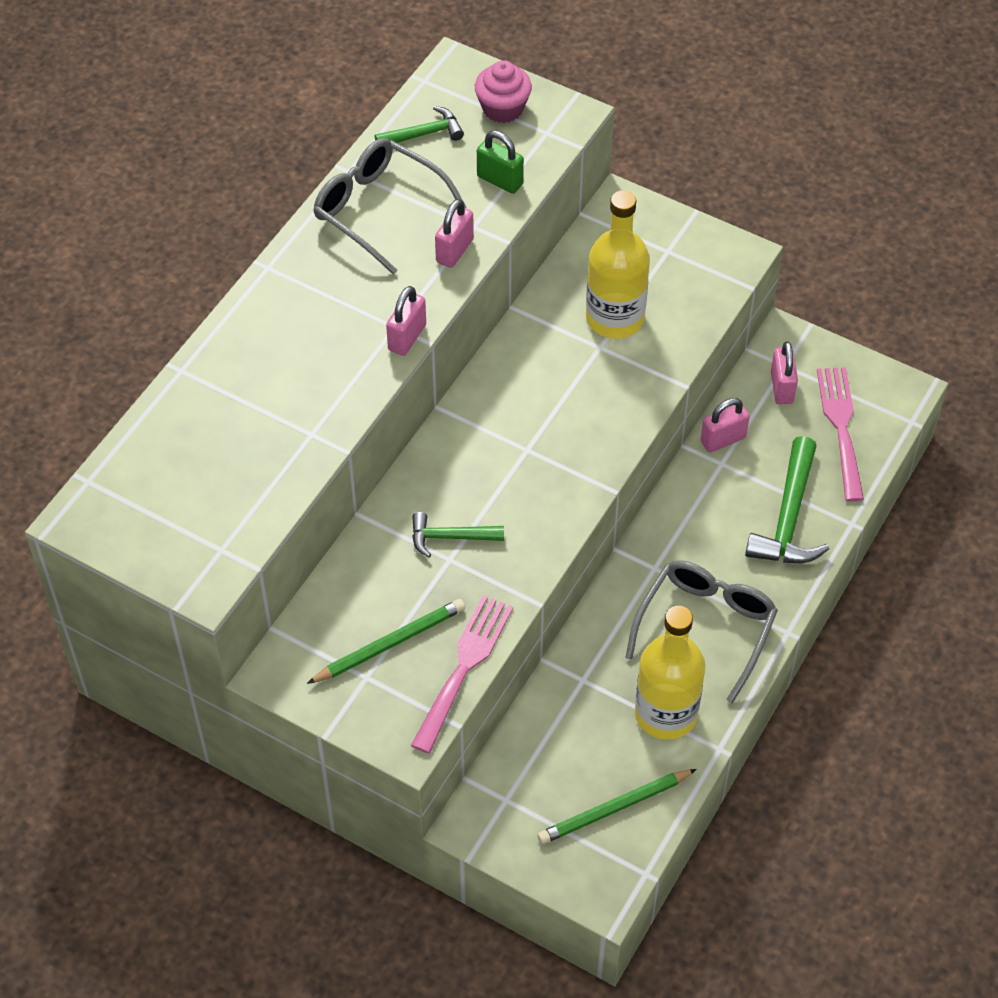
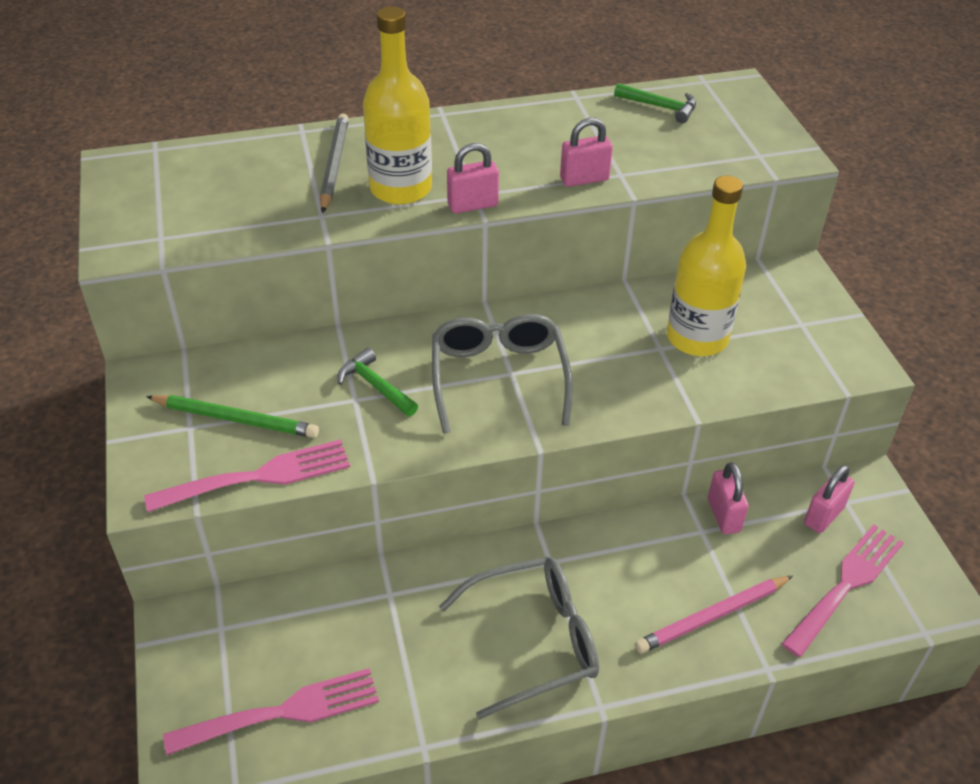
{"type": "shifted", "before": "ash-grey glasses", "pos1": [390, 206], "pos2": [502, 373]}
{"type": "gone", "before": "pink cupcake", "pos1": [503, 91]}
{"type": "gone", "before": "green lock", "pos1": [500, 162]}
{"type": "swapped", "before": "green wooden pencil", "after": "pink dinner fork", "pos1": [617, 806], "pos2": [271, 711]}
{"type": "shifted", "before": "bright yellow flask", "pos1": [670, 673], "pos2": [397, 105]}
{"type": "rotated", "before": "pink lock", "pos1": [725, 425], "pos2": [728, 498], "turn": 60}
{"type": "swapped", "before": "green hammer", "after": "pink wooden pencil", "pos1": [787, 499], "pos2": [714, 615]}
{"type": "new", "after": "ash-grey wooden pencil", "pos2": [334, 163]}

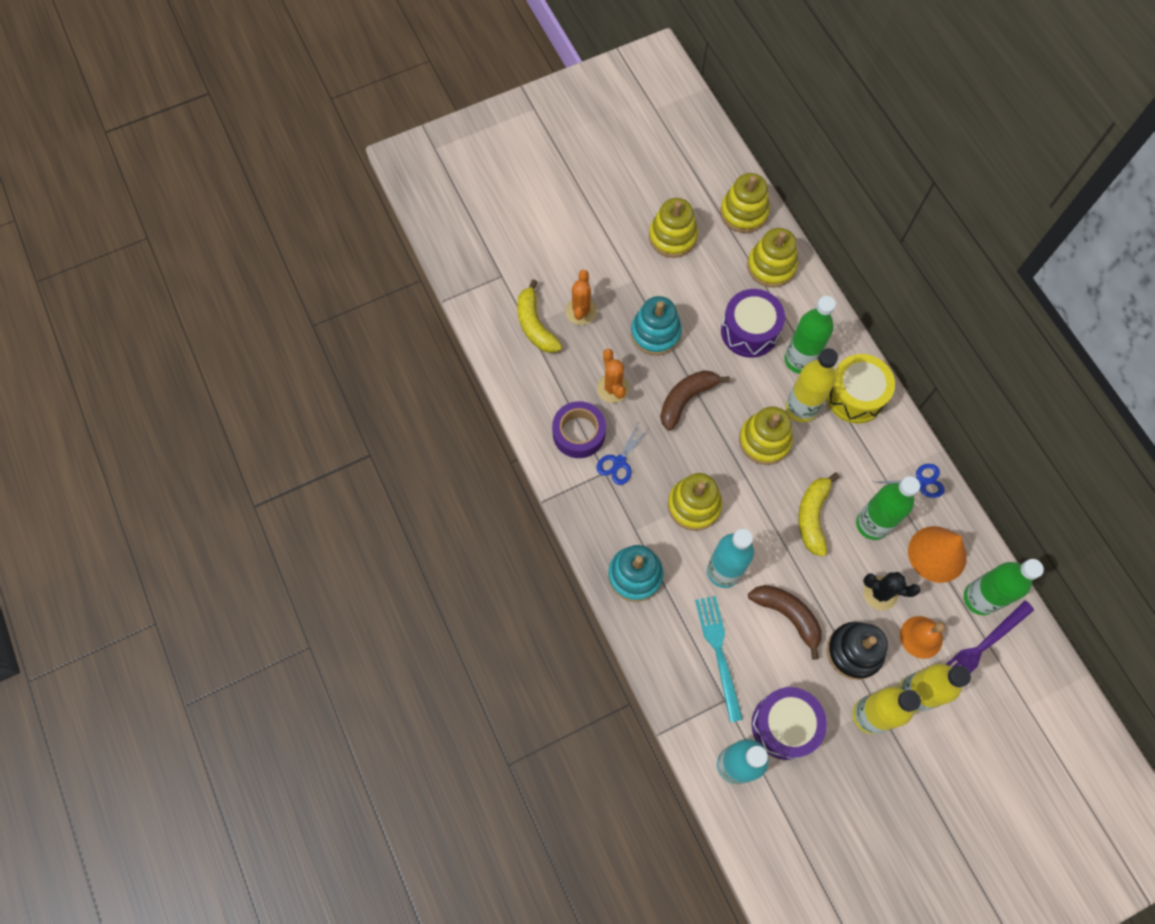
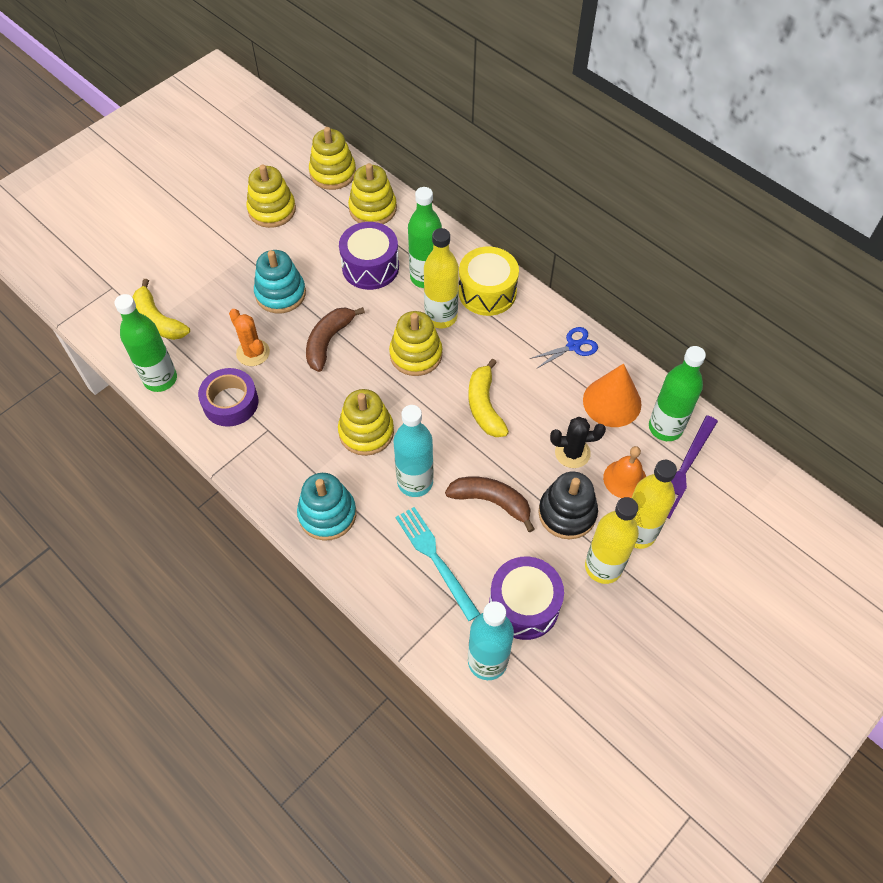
{"type": "gone", "before": "orange-coloured prickly plant", "pos1": [581, 297]}
{"type": "gone", "before": "royal blue shears", "pos1": [623, 454]}
{"type": "shifted", "before": "green flask", "pos1": [888, 508], "pos2": [145, 343]}

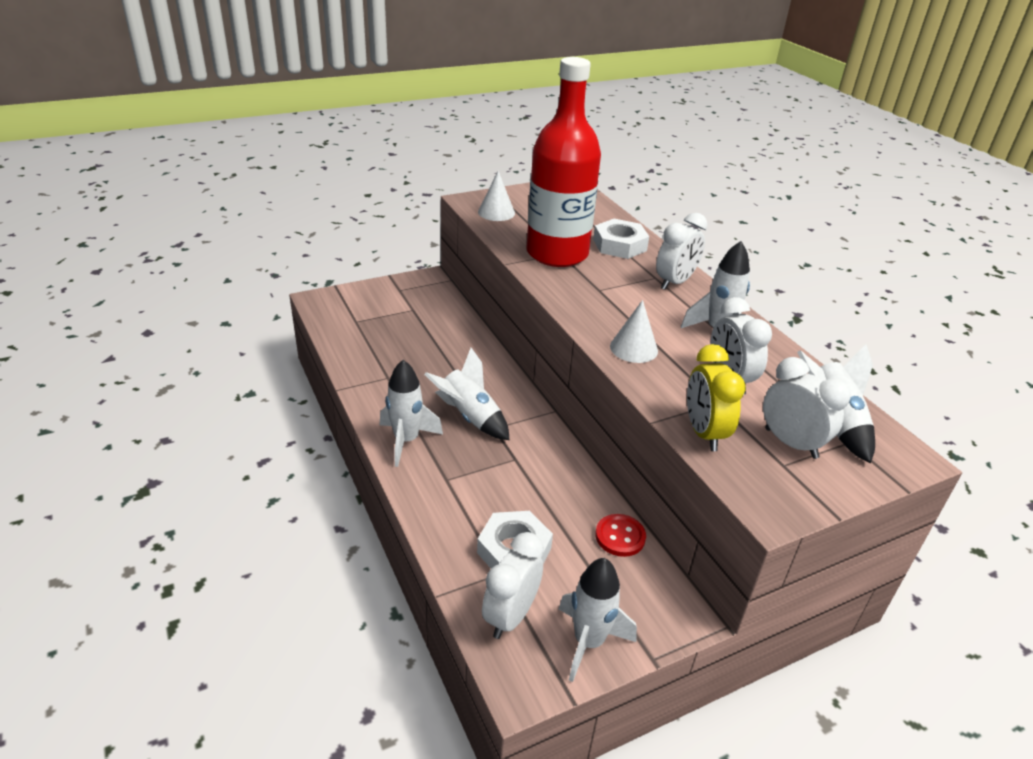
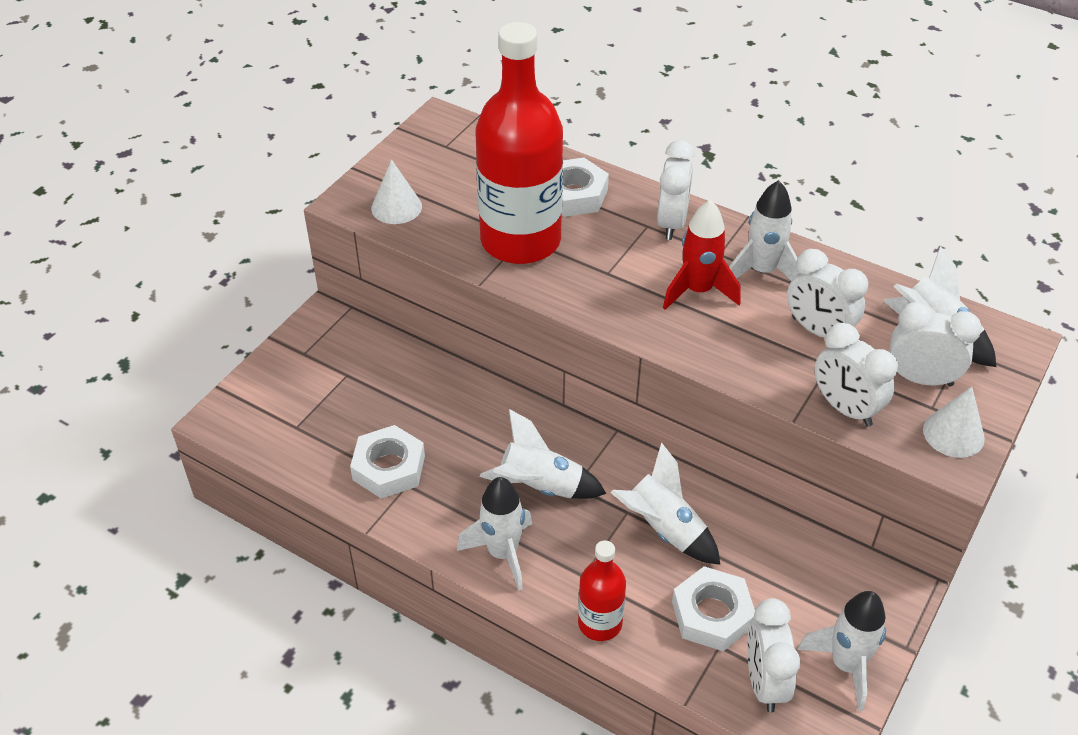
{"type": "gone", "before": "scarlet shirt button", "pos1": [620, 535]}
{"type": "shifted", "before": "snow-white cone", "pos1": [634, 331], "pos2": [954, 422]}
{"type": "repainted", "before": "bright yellow clock", "after": "snow-white clock", "pos1": [716, 397], "pos2": [856, 375]}
{"type": "new", "after": "snow-white nut", "pos2": [387, 462]}
{"type": "new", "after": "scarlet flask", "pos2": [602, 590]}
{"type": "new", "after": "snow-white rocket", "pos2": [665, 503]}
{"type": "new", "after": "scarlet rocket", "pos2": [702, 255]}

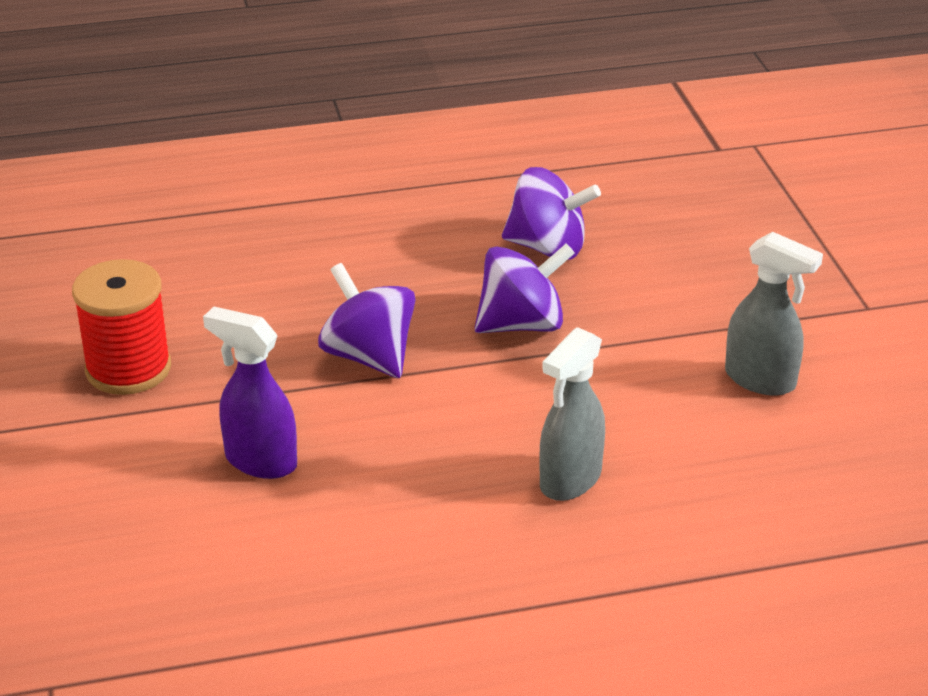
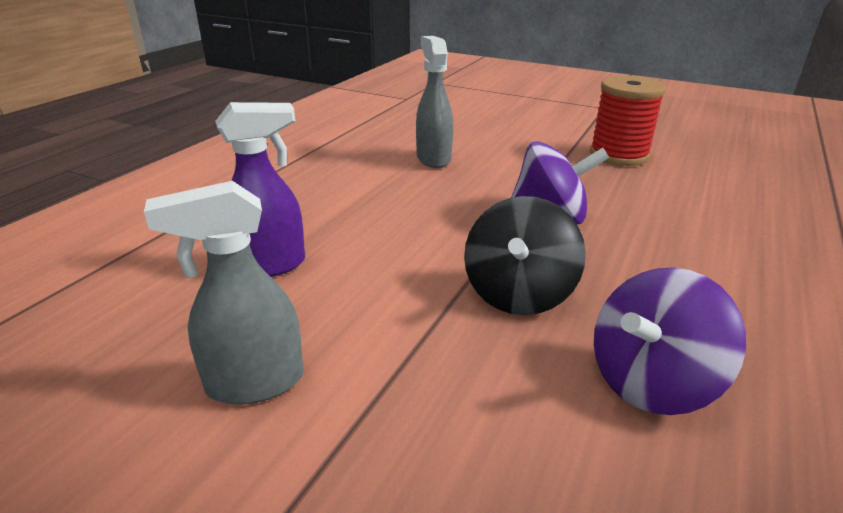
{"type": "shifted", "before": "violet sprayer", "pos1": [250, 393], "pos2": [260, 189]}
{"type": "repainted", "before": "violet spinning top", "after": "black spinning top", "pos1": [525, 288], "pos2": [525, 255]}
{"type": "shifted", "before": "ash-grey sprayer", "pos1": [572, 414], "pos2": [434, 102]}

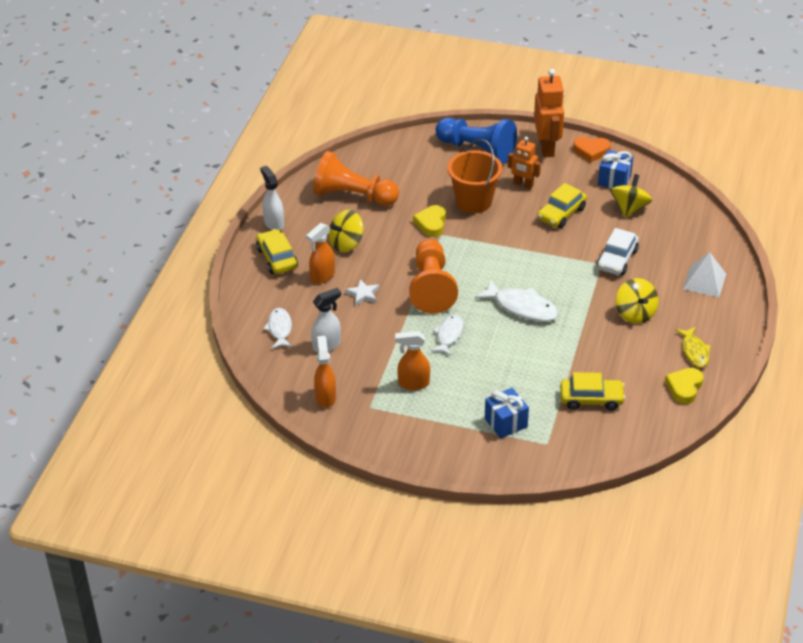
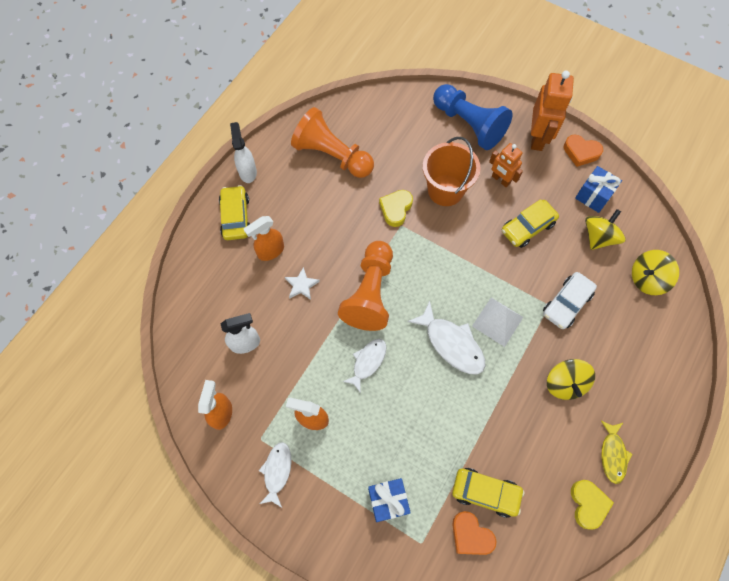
{"type": "shifted", "before": "snow-white fish", "pos1": [278, 328], "pos2": [275, 474]}
{"type": "shifted", "before": "bright yellow spinning top", "pos1": [346, 231], "pos2": [655, 272]}
{"type": "rotated", "before": "bright yellow heart shape", "pos1": [684, 386], "pos2": [592, 505], "turn": 135}
{"type": "shifted", "before": "snow-white solid pyramid", "pos1": [704, 274], "pos2": [497, 322]}
{"type": "new", "after": "orange-coloured heart shape", "pos2": [474, 533]}

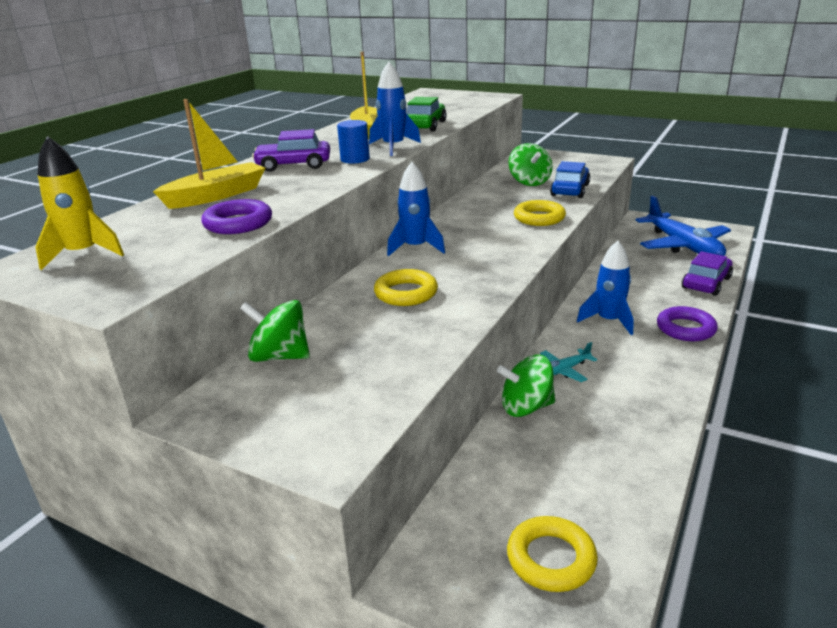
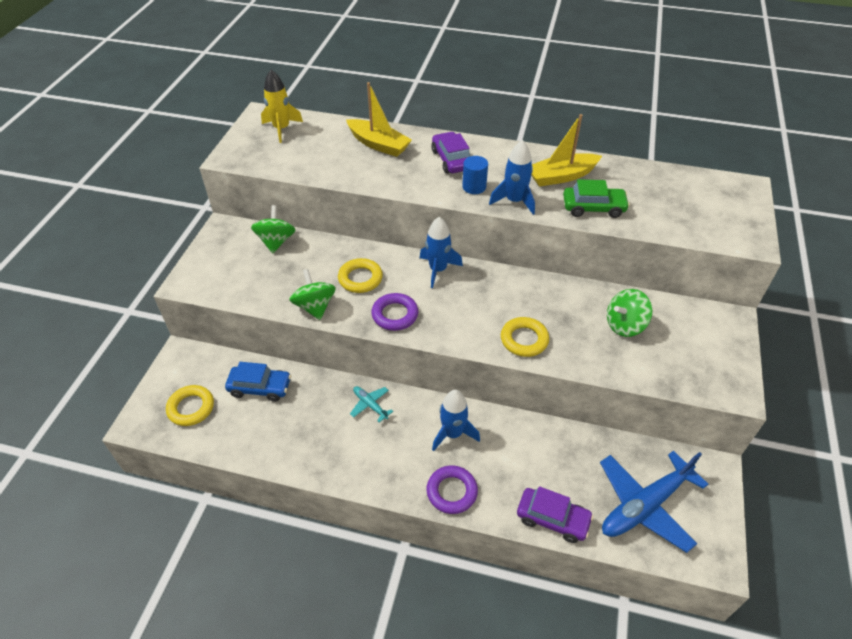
{"type": "shifted", "before": "violet hoop", "pos1": [236, 216], "pos2": [395, 312]}
{"type": "shifted", "before": "green spinning top", "pos1": [526, 386], "pos2": [312, 294]}
{"type": "shifted", "before": "royal blue automobile", "pos1": [570, 179], "pos2": [258, 382]}

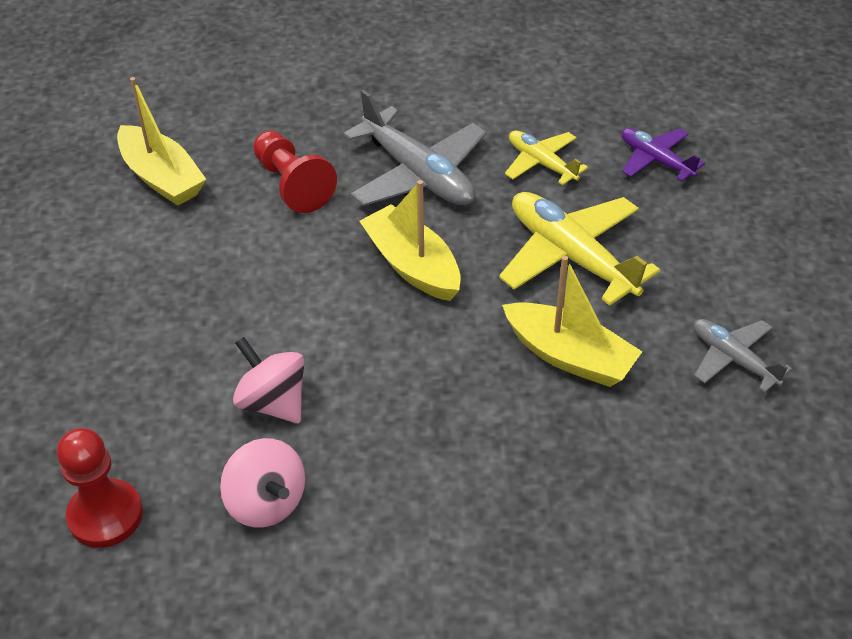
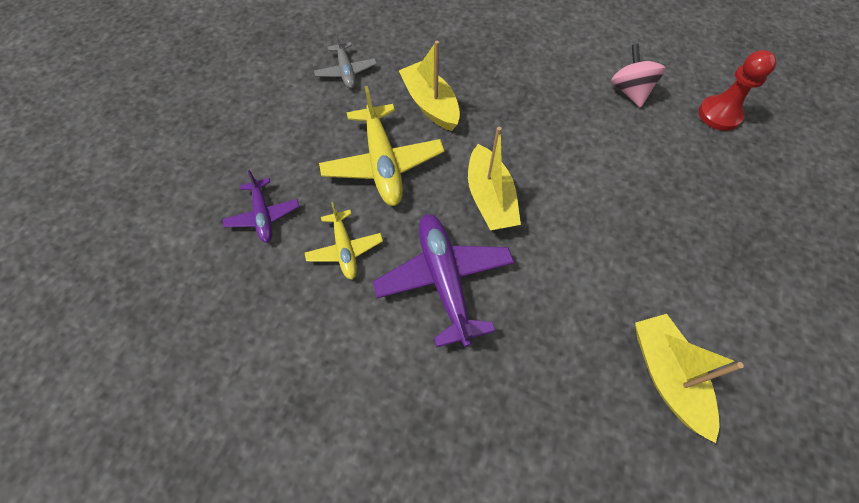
{"type": "gone", "before": "pink spinning top", "pos1": [268, 380]}
{"type": "gone", "before": "scarlet pawn", "pos1": [295, 172]}
{"type": "repainted", "before": "ash-grey aeroplane", "after": "violet aeroplane", "pos1": [414, 148], "pos2": [443, 280]}

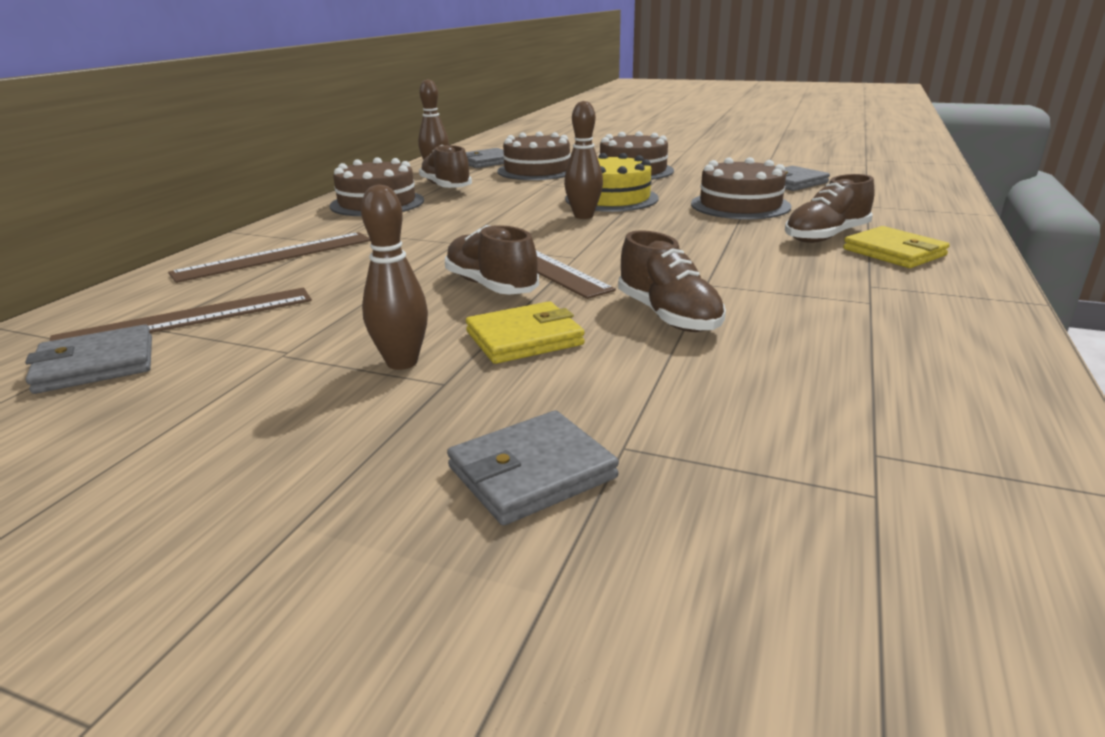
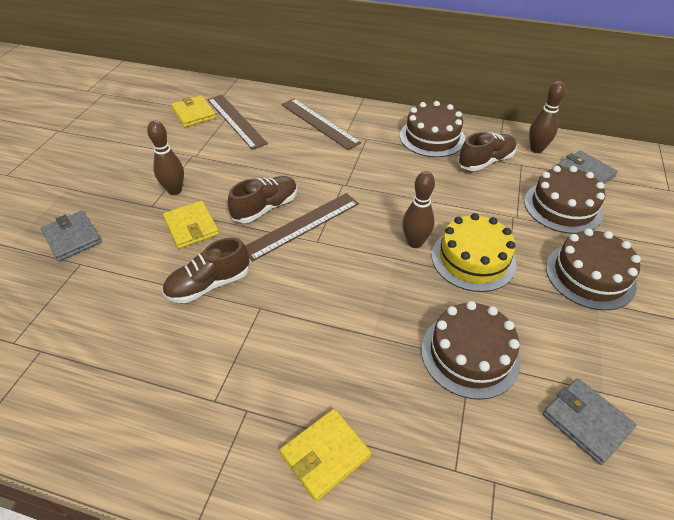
{"type": "repainted", "before": "ash-grey card wallet", "after": "bright yellow card wallet", "pos1": [88, 359], "pos2": [193, 111]}
{"type": "gone", "before": "dark brown sneaker", "pos1": [830, 208]}

